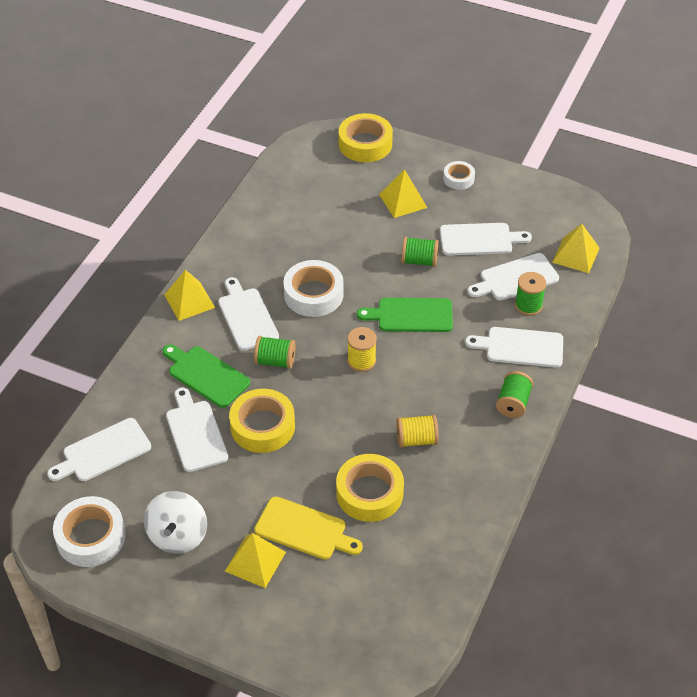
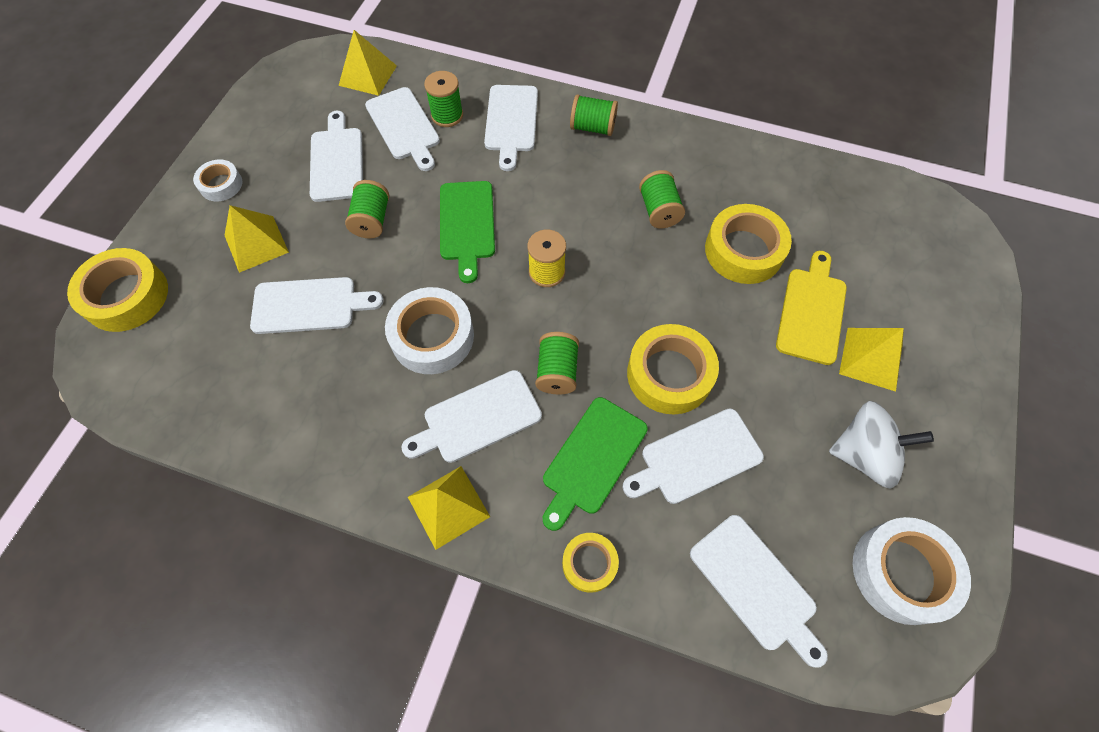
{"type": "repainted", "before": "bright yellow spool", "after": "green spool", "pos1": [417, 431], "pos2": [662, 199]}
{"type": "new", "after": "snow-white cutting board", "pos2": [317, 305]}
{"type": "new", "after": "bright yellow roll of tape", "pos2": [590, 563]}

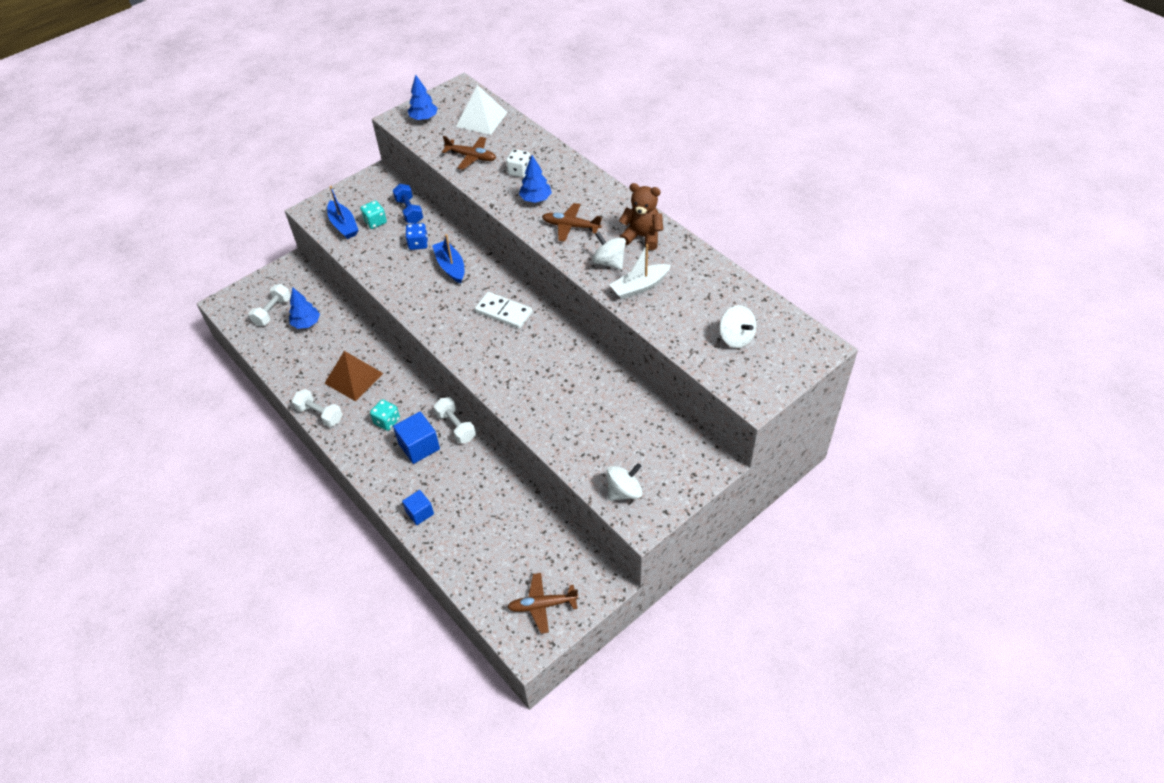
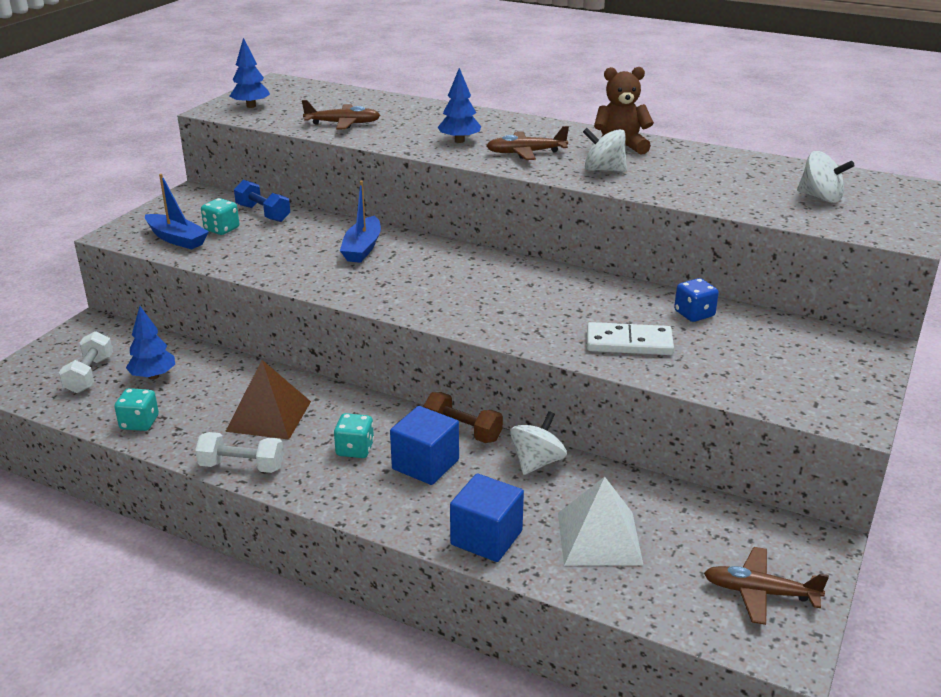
{"type": "scaled", "before": "royal blue block", "pos1": [418, 507], "pos2": [487, 518], "scale": 1.56}
{"type": "shifted", "before": "royal blue die", "pos1": [416, 236], "pos2": [696, 300]}
{"type": "rotated", "before": "royal blue toy boat", "pos1": [448, 259], "pos2": [360, 222], "turn": -120}
{"type": "repainted", "before": "snow-white free weight", "after": "dark brown free weight", "pos1": [455, 420], "pos2": [463, 417]}
{"type": "shifted", "before": "snow-white solid pyramid", "pos1": [482, 110], "pos2": [600, 521]}
{"type": "shifted", "before": "snow-white domino tile", "pos1": [504, 310], "pos2": [630, 338]}
{"type": "gone", "before": "snow-white die", "pos1": [518, 163]}
{"type": "rotated", "before": "dark brown aeroplane", "pos1": [542, 603], "pos2": [766, 586], "turn": 45}
{"type": "shifted", "before": "snow-white spinning top", "pos1": [624, 482], "pos2": [538, 443]}
{"type": "gone", "before": "snow-white toy boat", "pos1": [640, 271]}
{"type": "new", "after": "teal die", "pos2": [136, 409]}

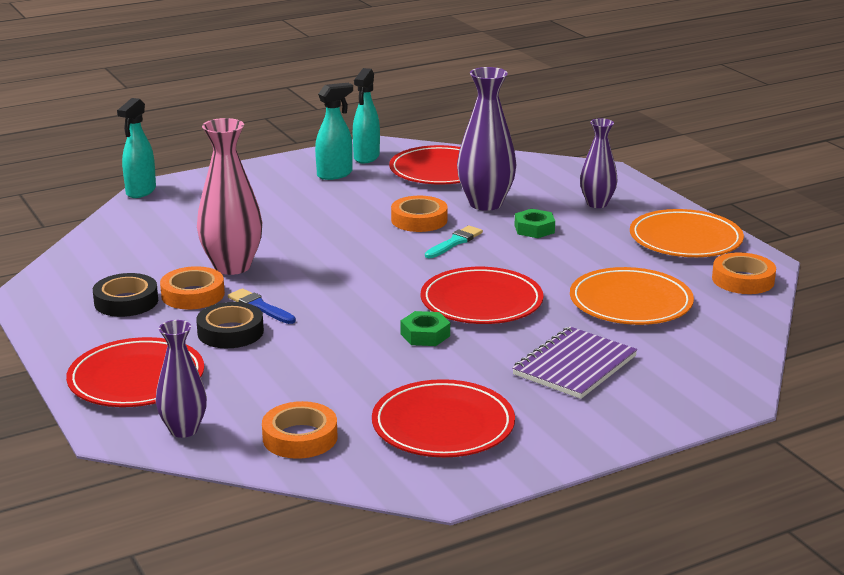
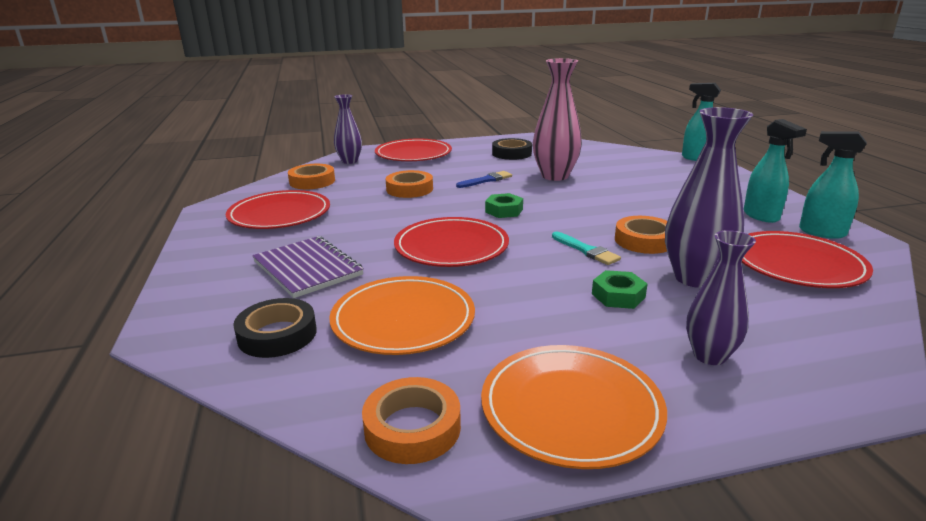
{"type": "shifted", "before": "orange-coloured roll of tape", "pos1": [192, 287], "pos2": [409, 184]}
{"type": "shifted", "before": "black roll of tape", "pos1": [230, 325], "pos2": [275, 328]}
{"type": "shifted", "before": "green nut", "pos1": [425, 328], "pos2": [504, 205]}

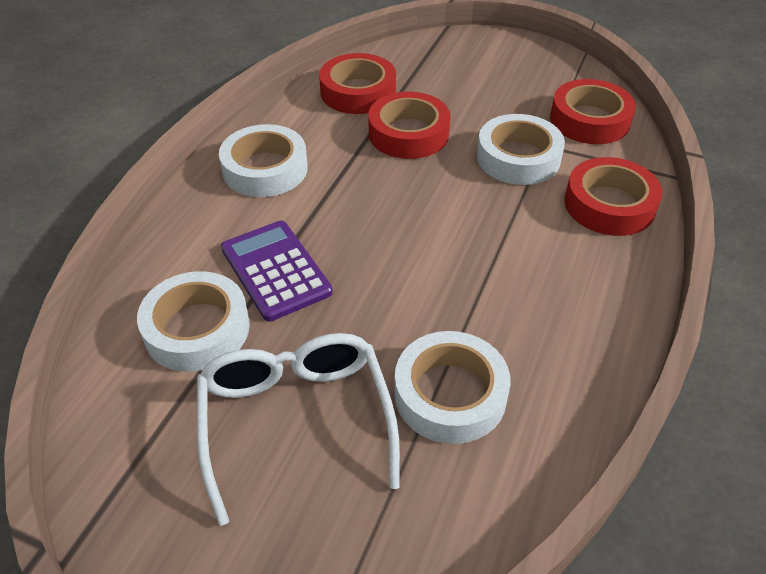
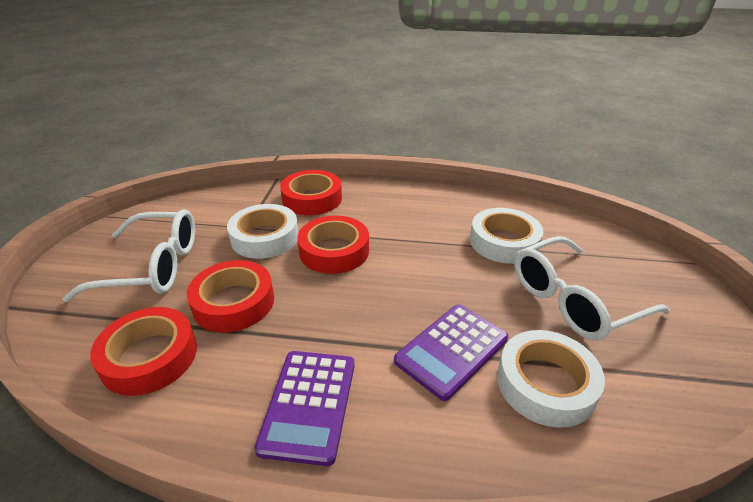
{"type": "swapped", "before": "snow-white roll of tape", "after": "violet adding machine", "pos1": [263, 160], "pos2": [304, 408]}
{"type": "shifted", "before": "scarlet roll of tape", "pos1": [593, 111], "pos2": [333, 245]}
{"type": "new", "after": "snow-white glasses", "pos2": [129, 255]}

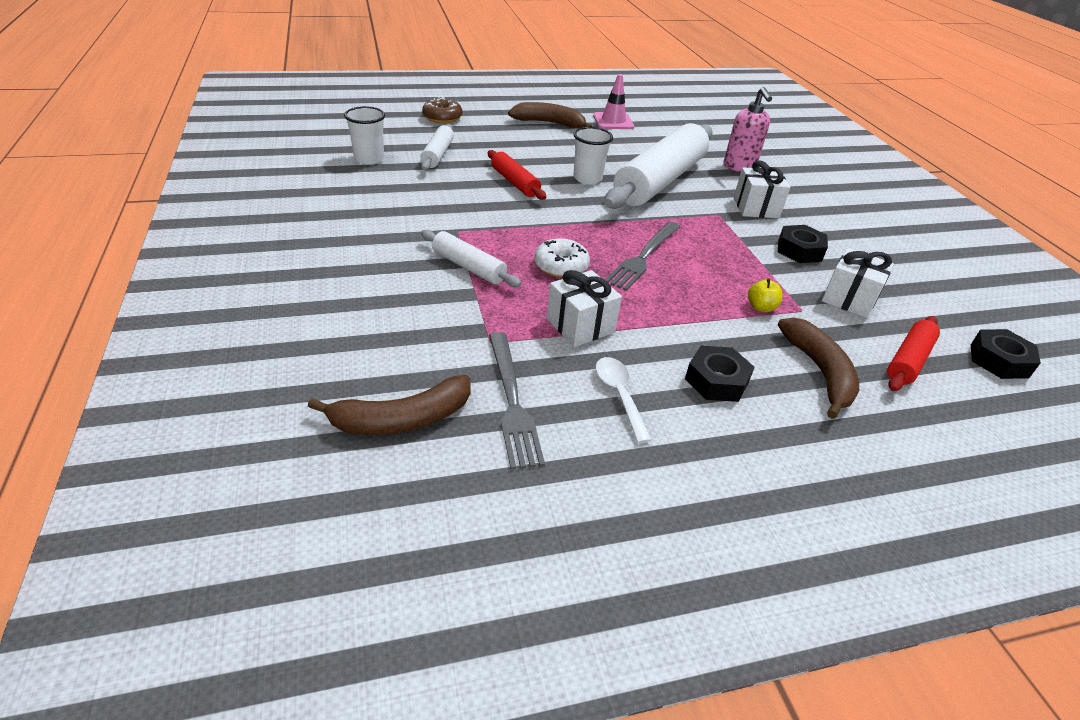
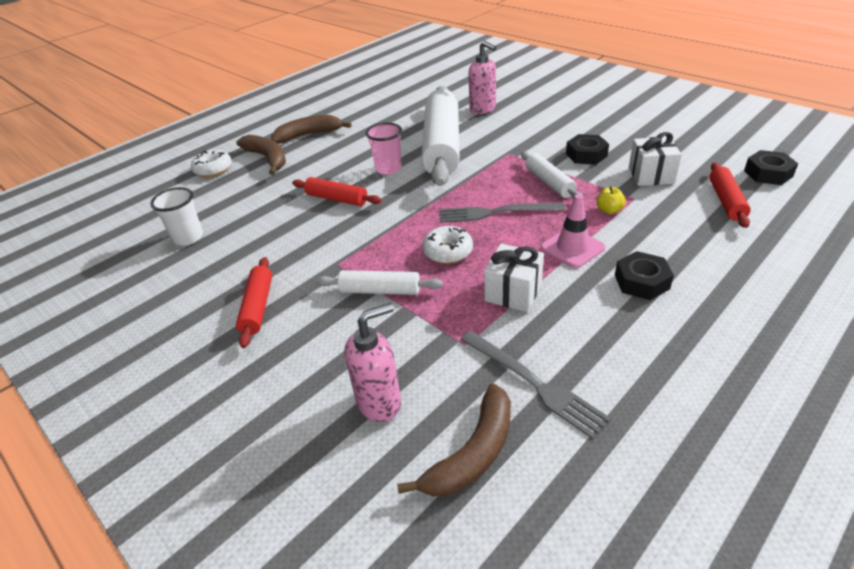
{"type": "shifted", "before": "snow-white dough roller", "pos1": [437, 147], "pos2": [552, 175]}
{"type": "repainted", "before": "dark brown glazed donut", "after": "snow-white glazed donut", "pos1": [442, 110], "pos2": [211, 163]}
{"type": "repainted", "before": "snow-white tumbler", "after": "pink tumbler", "pos1": [593, 156], "pos2": [384, 148]}
{"type": "shifted", "before": "pink road cone", "pos1": [613, 101], "pos2": [573, 231]}
{"type": "gone", "before": "snow-white teaspoon", "pos1": [624, 400]}
{"type": "rotated", "before": "ash-grey dinner fork", "pos1": [643, 256], "pos2": [502, 212], "turn": 90}
{"type": "gone", "before": "snow-white gift", "pos1": [762, 189]}
{"type": "shifted", "before": "dark brown banana fruit", "pos1": [818, 368], "pos2": [261, 155]}
{"type": "new", "after": "scarlet dough roller", "pos2": [254, 302]}
{"type": "new", "after": "pink soap pump", "pos2": [373, 362]}

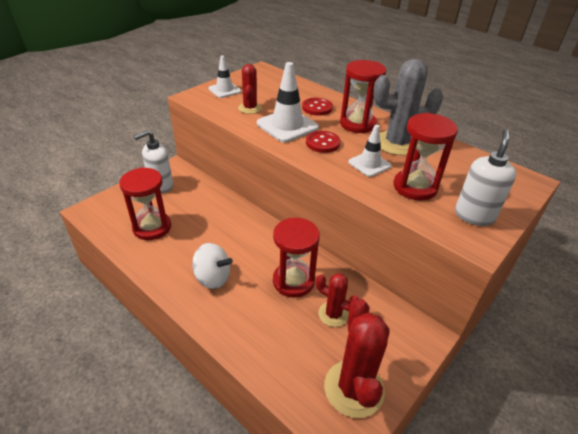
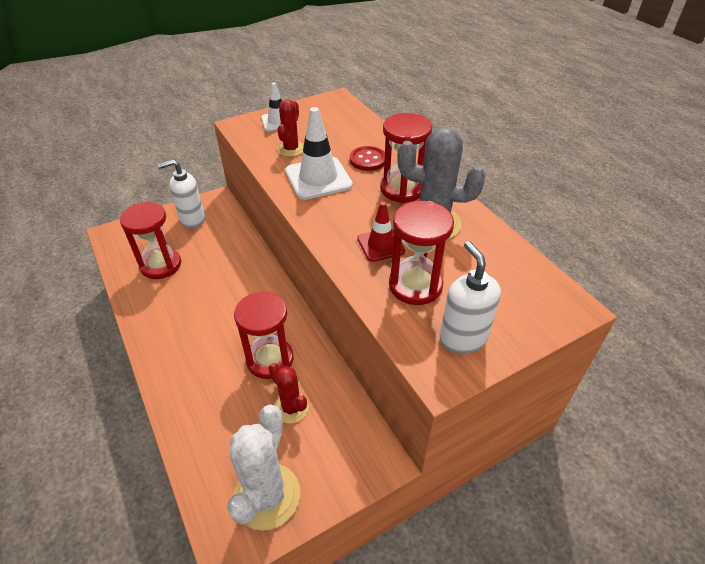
{"type": "gone", "before": "snow-white spinning top", "pos1": [212, 266]}
{"type": "gone", "before": "scarlet shirt button", "pos1": [323, 142]}
{"type": "repainted", "before": "scarlet prickly plant", "after": "snow-white prickly plant", "pos1": [357, 358], "pos2": [263, 468]}
{"type": "repainted", "before": "snow-white road cone", "after": "scarlet road cone", "pos1": [370, 151], "pos2": [381, 232]}
{"type": "rotated", "before": "snow-white soap pump", "pos1": [485, 177], "pos2": [470, 297], "turn": -60}

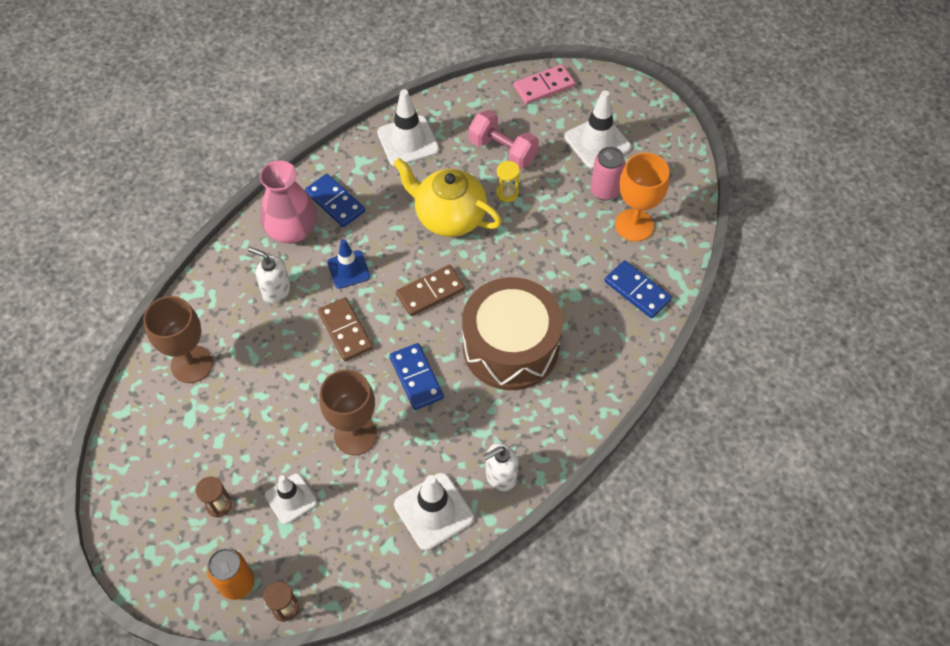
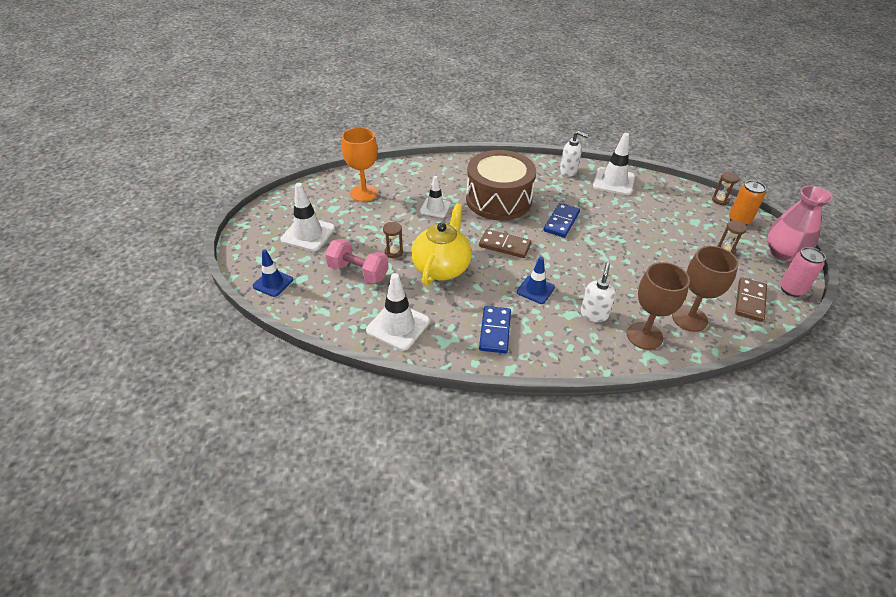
{"type": "rotated", "before": "snow-white soap pump", "pos1": [270, 275], "pos2": [598, 292], "turn": -150}
{"type": "shifted", "before": "pink flower vase", "pos1": [288, 202], "pos2": [800, 223]}
{"type": "shifted", "before": "snow-white road cone", "pos1": [291, 498], "pos2": [435, 197]}
{"type": "shifted", "before": "dark brown domino tile", "pos1": [345, 329], "pos2": [751, 299]}
{"type": "shifted", "before": "dark brown wine glass", "pos1": [348, 412], "pos2": [658, 306]}
{"type": "rotated", "before": "bright yellow tea pot", "pos1": [447, 197], "pos2": [441, 244], "turn": -150}
{"type": "rotated", "before": "pink free weight", "pos1": [504, 139], "pos2": [357, 261], "turn": -60}
{"type": "repainted", "before": "bright yellow hourglass", "after": "dark brown hourglass", "pos1": [508, 181], "pos2": [393, 240]}
{"type": "swapped", "before": "pink domino tile", "after": "royal blue road cone", "pos1": [544, 84], "pos2": [272, 273]}
{"type": "shifted", "before": "pink tin", "pos1": [608, 174], "pos2": [803, 272]}
{"type": "gone", "before": "royal blue domino tile", "pos1": [638, 289]}

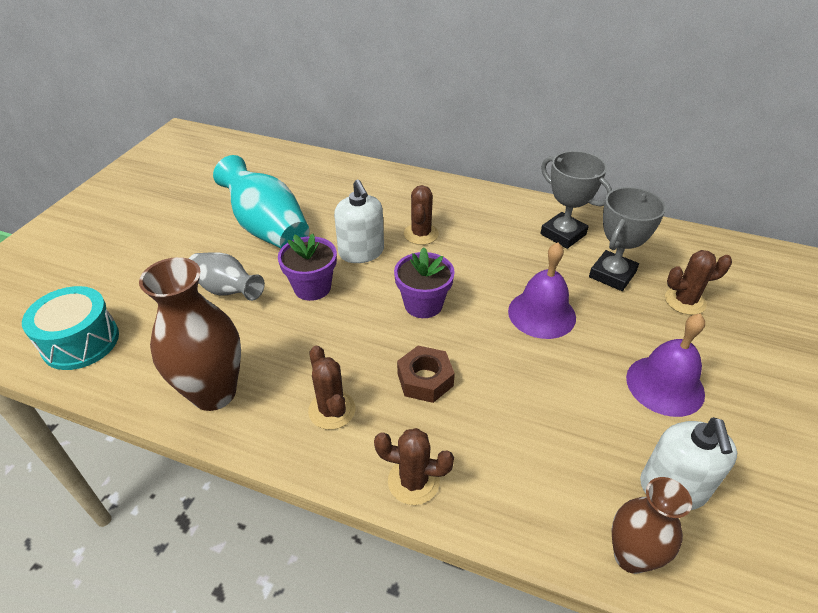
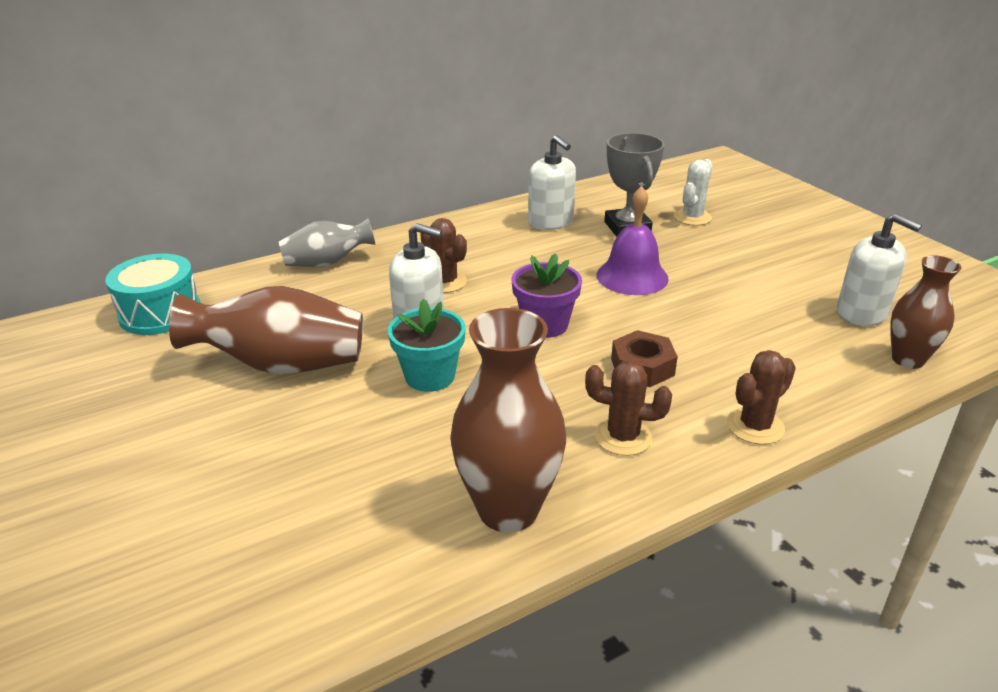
{"type": "shifted", "before": "teal drum", "pos1": [70, 328], "pos2": [153, 294]}
{"type": "shifted", "before": "ash-grey flower vase", "pos1": [227, 276], "pos2": [327, 242]}
{"type": "repainted", "before": "teal flower vase", "after": "dark brown flower vase", "pos1": [261, 201], "pos2": [266, 330]}
{"type": "repainted", "before": "violet flower pot", "after": "teal flower pot", "pos1": [307, 267], "pos2": [426, 345]}
{"type": "swapped", "before": "ash-grey trophy", "after": "snow-white soap pump", "pos1": [576, 200], "pos2": [552, 182]}
{"type": "gone", "before": "violet school bell", "pos1": [665, 365]}
{"type": "repainted", "before": "dark brown prickly plant", "after": "snow-white prickly plant", "pos1": [698, 282], "pos2": [693, 192]}

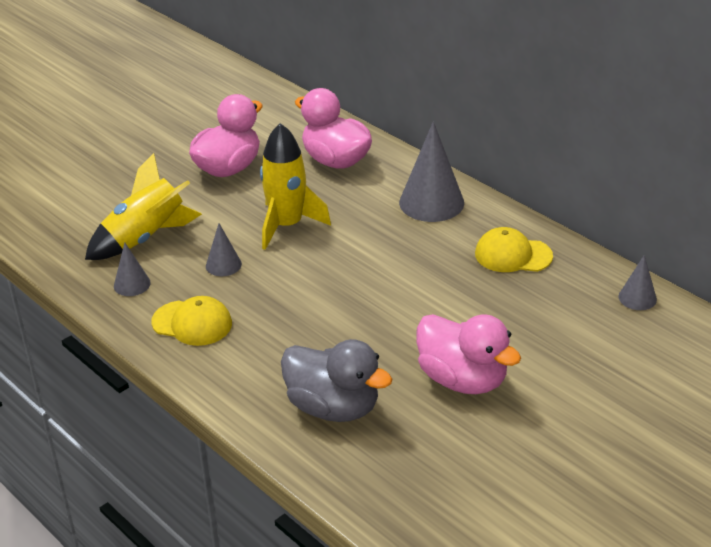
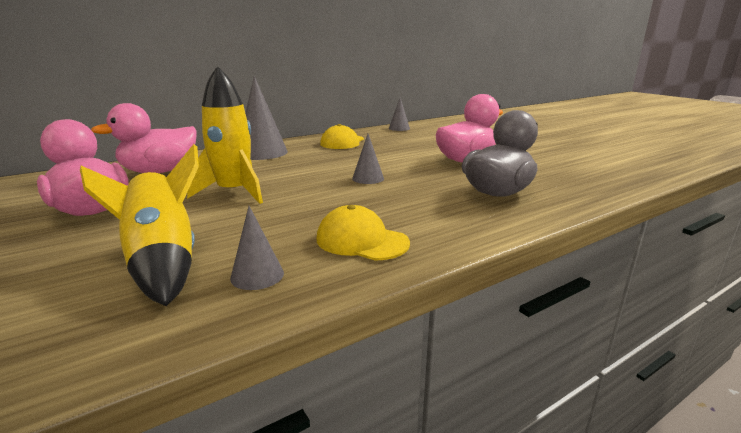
{"type": "rotated", "before": "bright yellow baseball cap", "pos1": [191, 321], "pos2": [363, 233], "turn": -90}
{"type": "shifted", "before": "ash-grey cone", "pos1": [224, 249], "pos2": [368, 159]}

